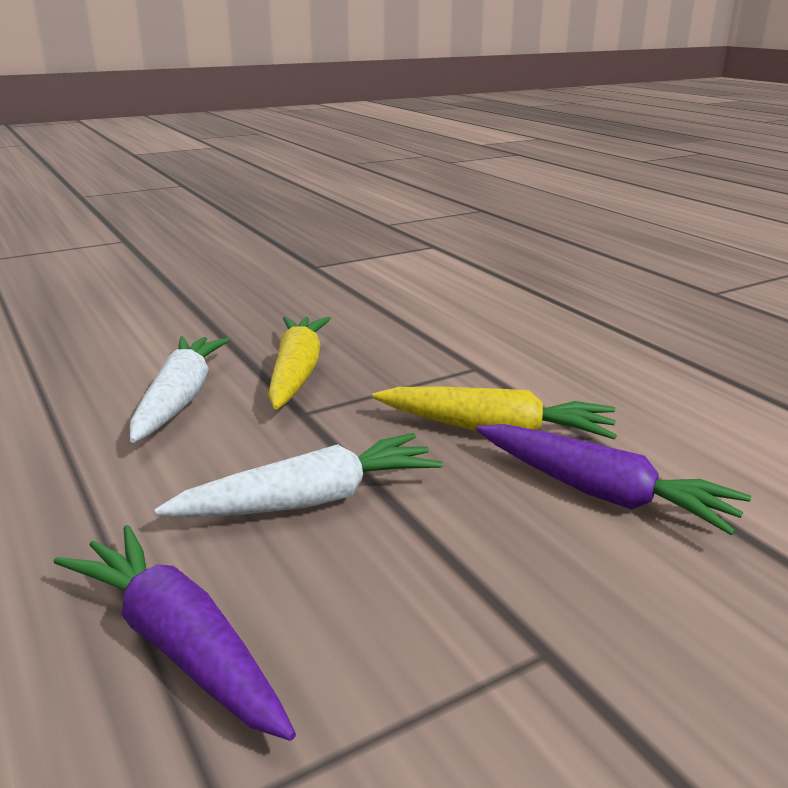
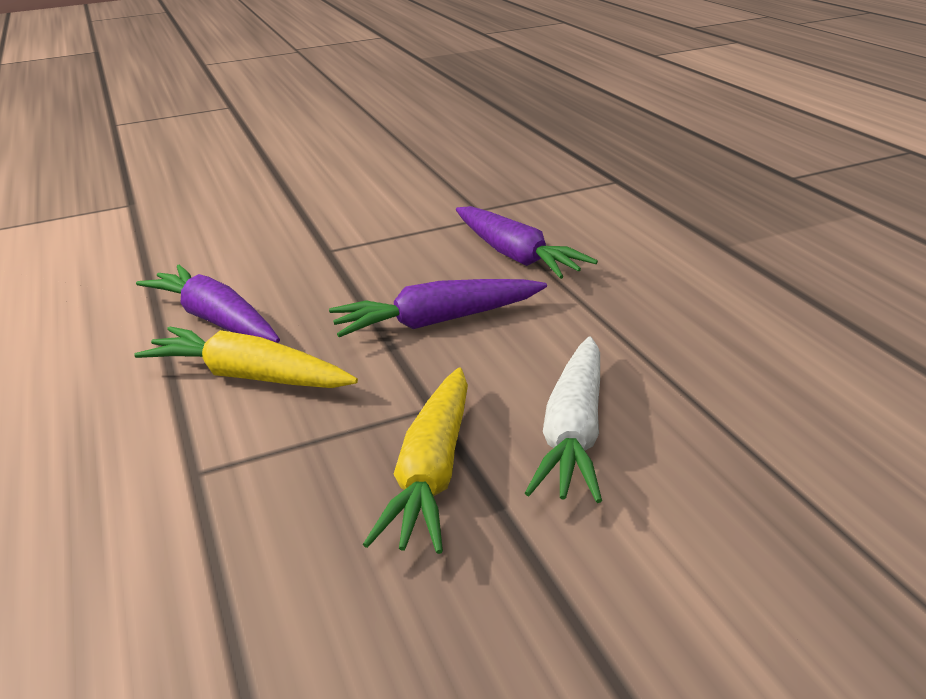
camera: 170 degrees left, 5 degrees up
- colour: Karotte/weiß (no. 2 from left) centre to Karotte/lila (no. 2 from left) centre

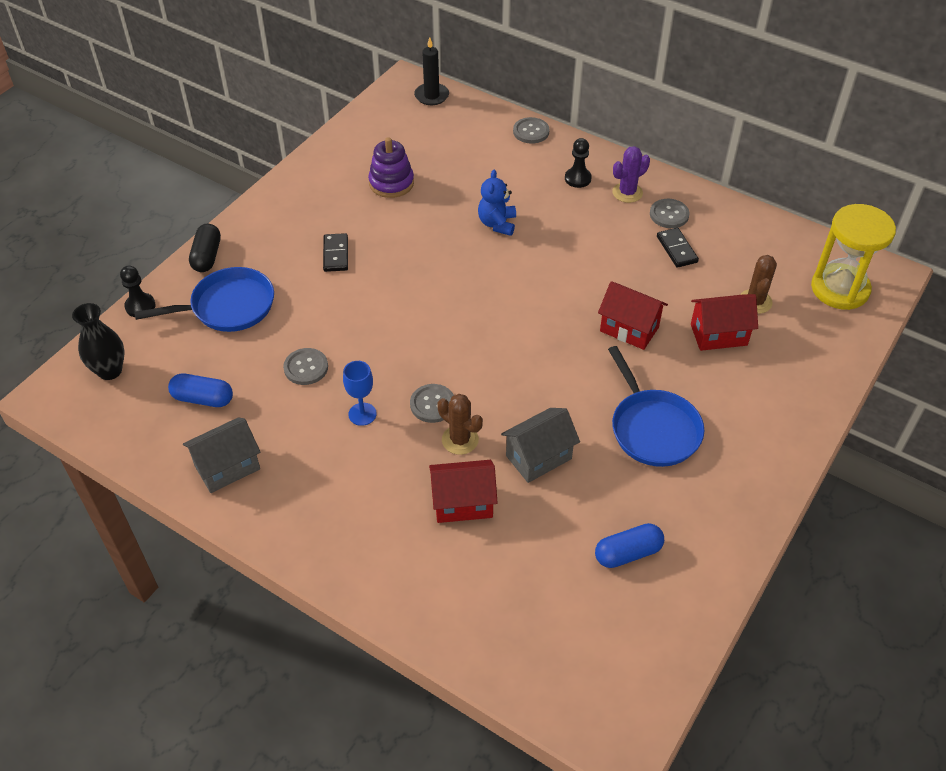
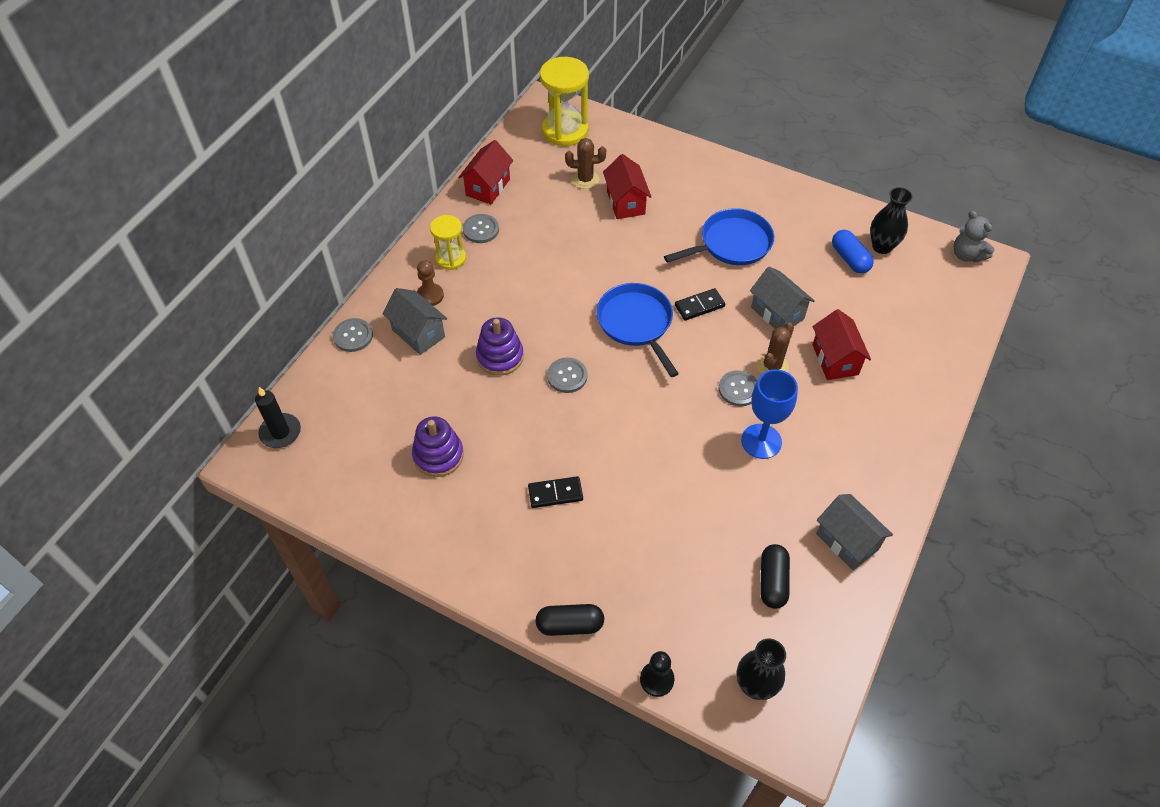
camera: 95 degrees left, 5 degrees up
- relocated: Pfanne/blau (no. 1 from left) middle left to centre
- colour: Kapsel/blau (no. 1 from left) middle left to Kapsel/schwarz (no. 2 from left) bottom right
- relocated: Knopf/grau (no. 1 from left in the first image) middle left to Knopf/grau (no. 3 from left) centre
- size: Kelch/blau centre = centre x1.56
- exchanged: Teddybär/blau top centre to Stapelspielzeug/lila (no. 2 from left) centre
- colour: Bauer/schwarz (no. 2 from left) top centre to Bauer/braun centre
- relocated: Haus/rot (no. 2 from left in the first image) middle right to Haus/rot (no. 1 from left) top centre
- exchanged: Kaktus/lila top right to Sanduhr/gelb (no. 1 from left) top centre
- relocated: Dominostein/schwarz (no. 2 from left) top right to centre
- appeared: Haus/grau (no. 1 from left) centre
- appeared: Vase/schwarz (no. 2 from left) top right
- appeared: Teddybär/grau top right

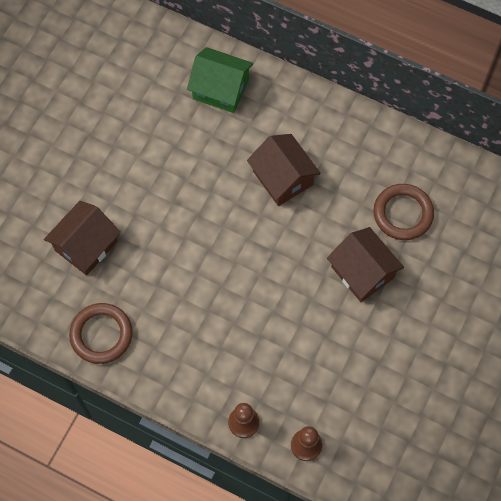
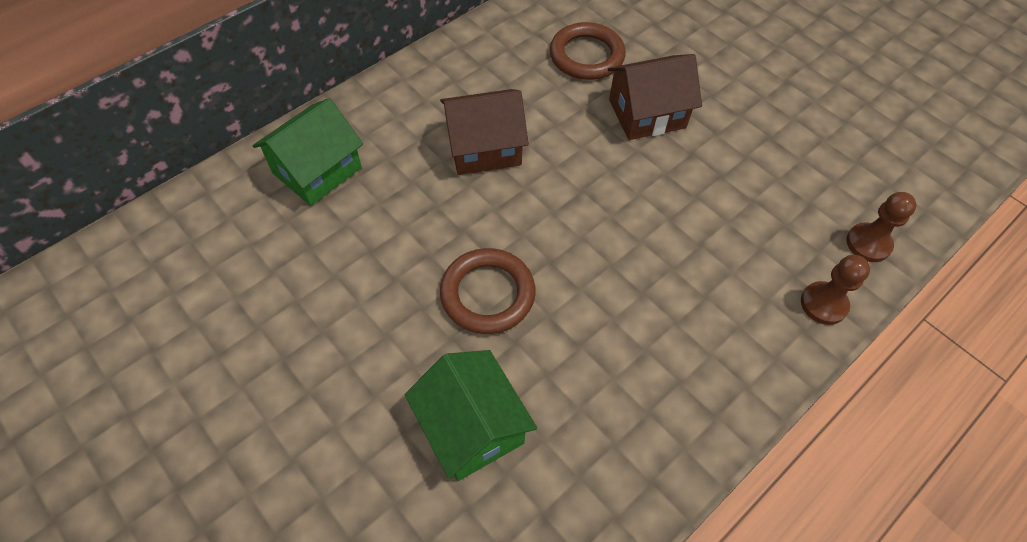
camera: 70 degrees left, 10 degrees down
- colour: Haus/braun (no. 1 from left) middle left to Haus/grün (no. 2 from left) bottom centre
- relocated: Ring/braun (no. 1 from left) middle left to centre

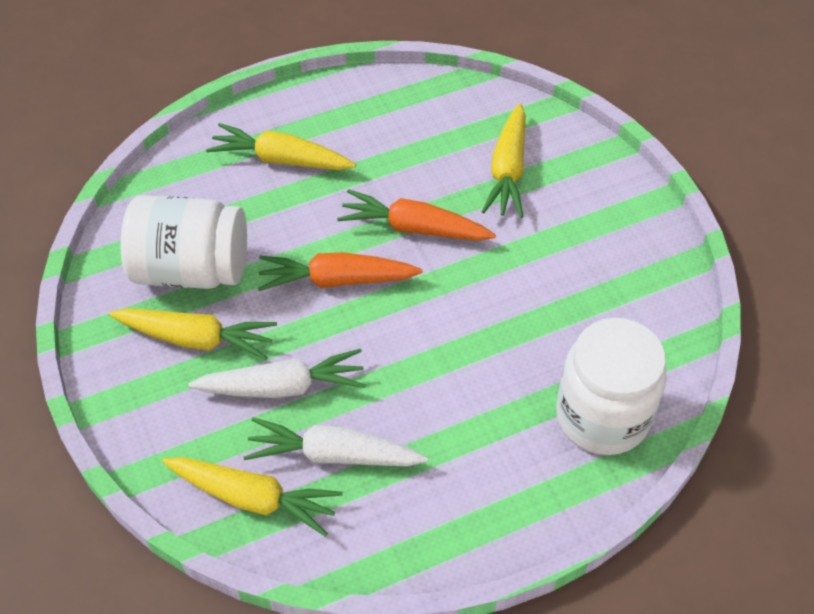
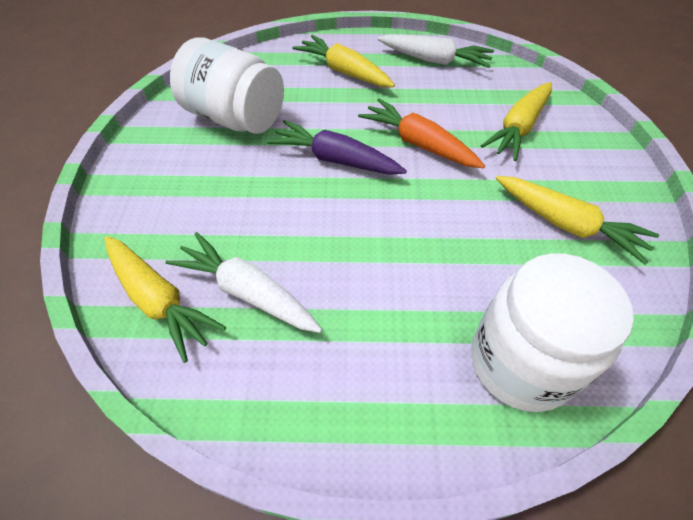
camera: 25 degrees right, 0 degrees up
- relocated: Karotte/gelb (no. 1 from left in the first image) middle left to Karotte/gelb (no. 4 from left) middle right
- relocated: Karotte/weiß (no. 1 from left in the first image) centre to Karotte/weiß (no. 2 from left) top centre
- colour: Karotte/orange (no. 1 from left) centre to Karotte/lila top centre

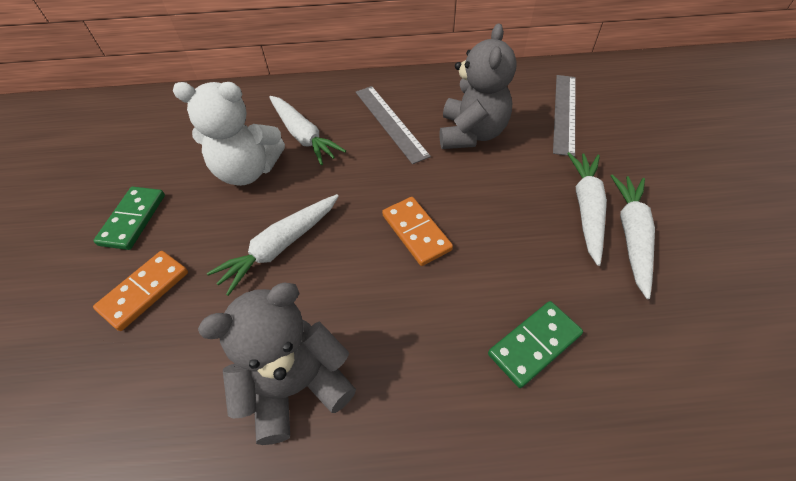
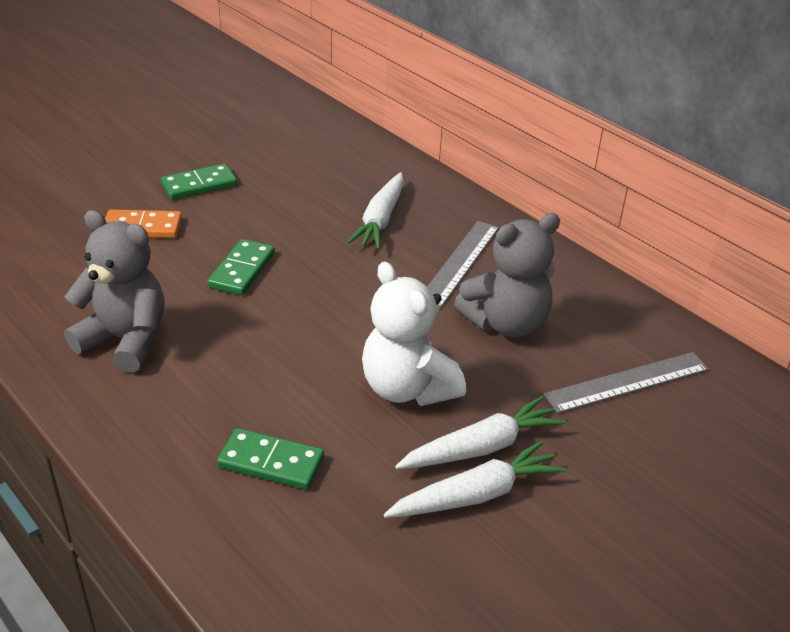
camera: 50 degrees right, 15 degrees down
- relocated: Teddybär/weiß top left to centre
- exchanged: Karotte/weiß (no. 1 from left) centre to Dominostein/grün (no. 2 from left) middle left
- missing: Dominostein/orange (no. 2 from left) centre

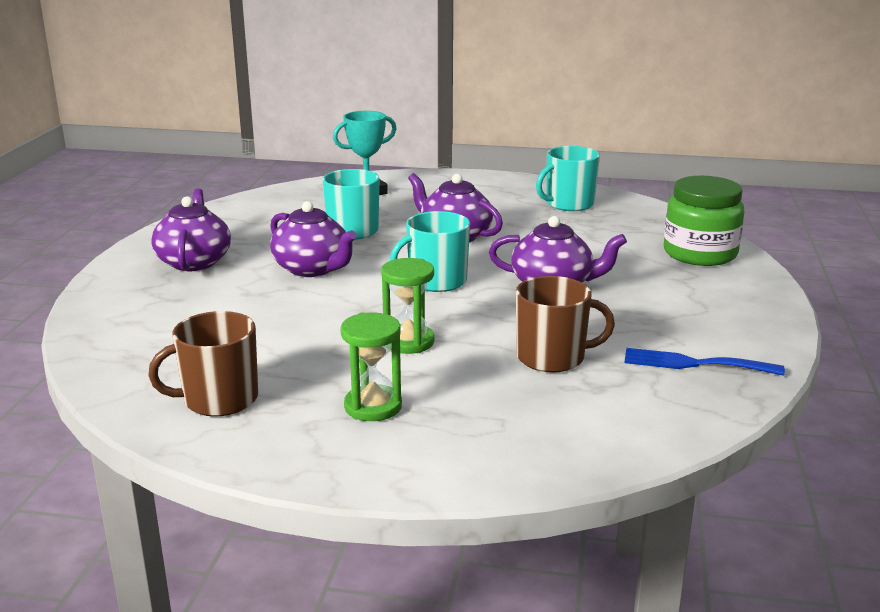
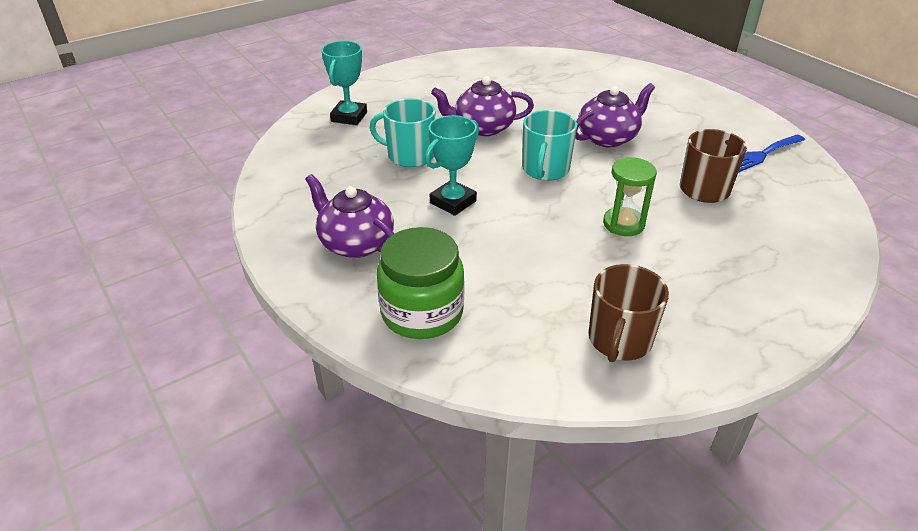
camera: 45 degrees left, 15 degrees up
- exchanged: Teekanne/lila (no. 2 from left) centre to Pokal/türkis (no. 2 from left) top centre
- missing: Sanduhr/grün (no. 1 from left) centre
- missing: Tasse/türkis (no. 3 from left) top centre
- relocated: Einmachglas/grün middle right to centre

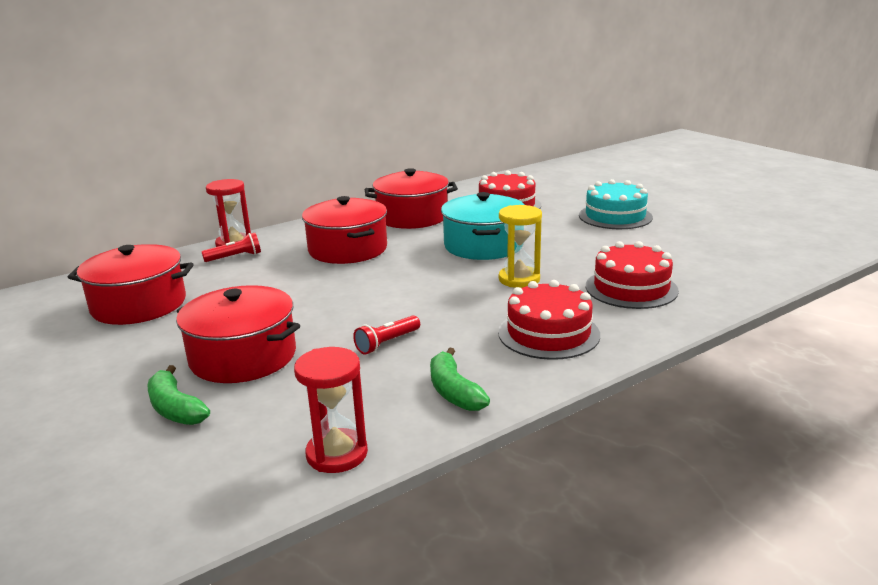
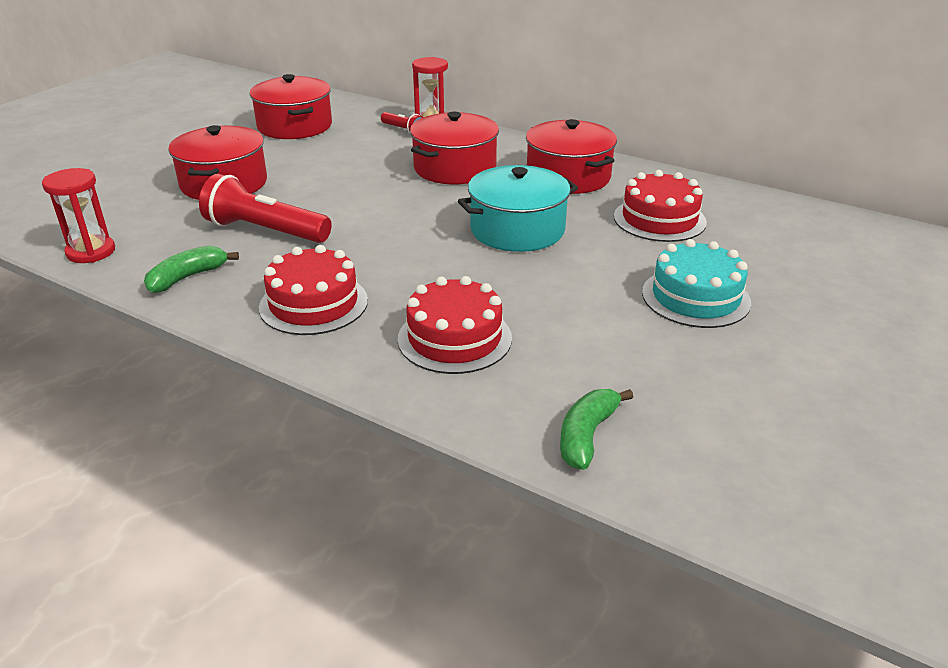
camera: 65 degrees right, 10 degrees up
- relocated: Banane/grün (no. 1 from left in the first image) bottom left to Banane/grün (no. 2 from left) centre
- size: Taschenlampe/rot (no. 2 from left in the first image) centre = top left x1.95
- missing: Sanduhr/gelb centre

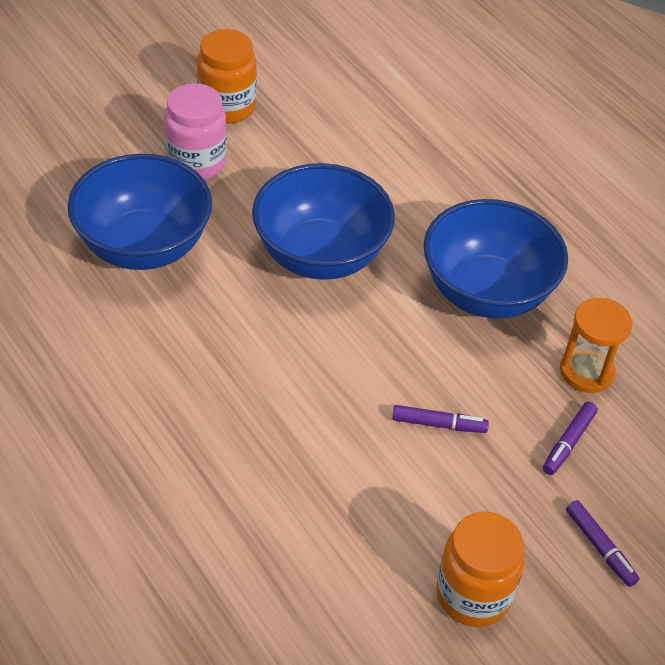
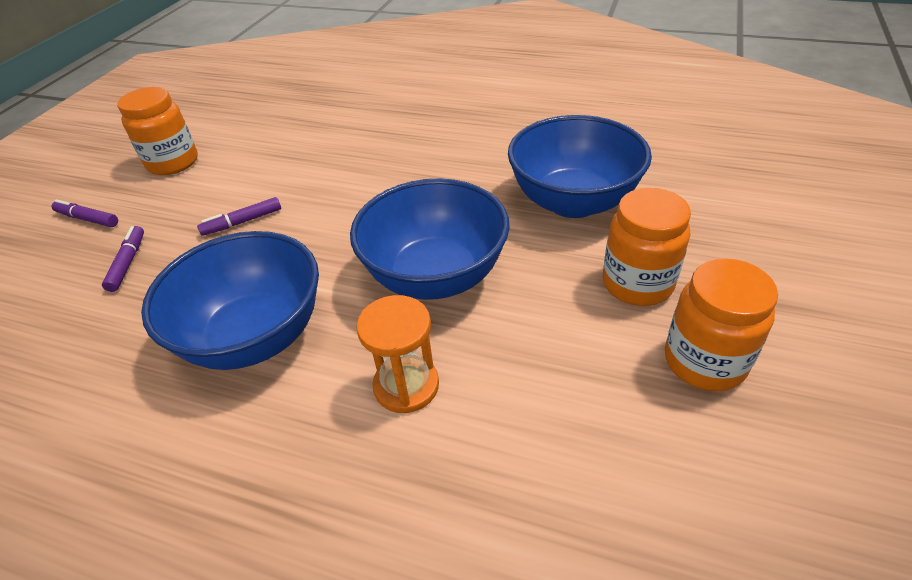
camera: 150 degrees right, 5 degrees down
- colour: Einmachglas/rosa top left to Einmachglas/orange (no. 2 from left) middle right
- relocated: Sanduhr/orange middle right to centre

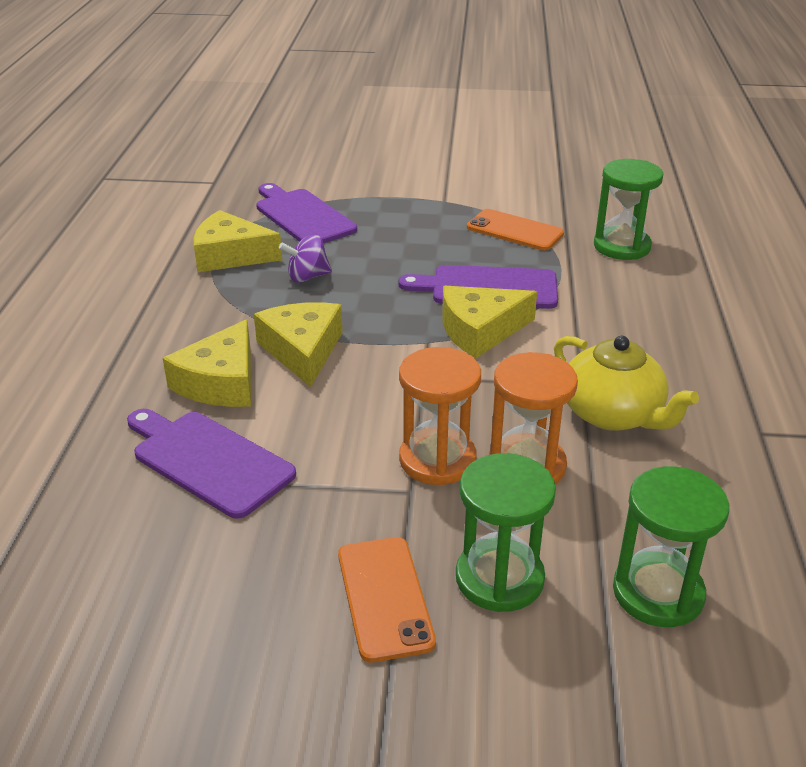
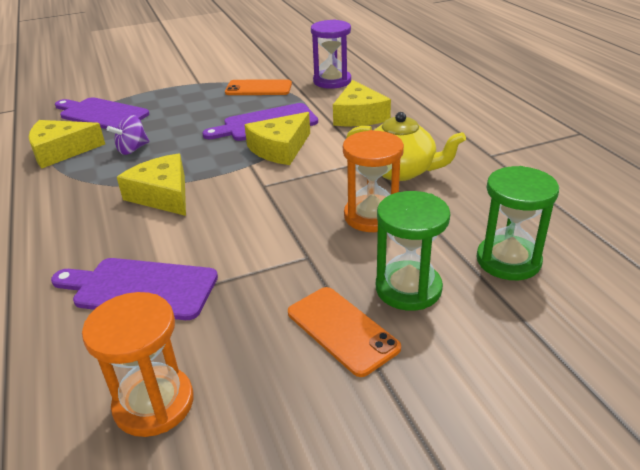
camera: 25 degrees left, 0 degrees up
- relocated: Käse/gelb (no. 1 from left in the first image) middle left to Käse/gelb (no. 4 from left) top centre
- relocated: Sanduhr/orange (no. 1 from left) centre to bottom left
- colour: Sanduhr/grün (no. 2 from left) top right to Sanduhr/lila top centre

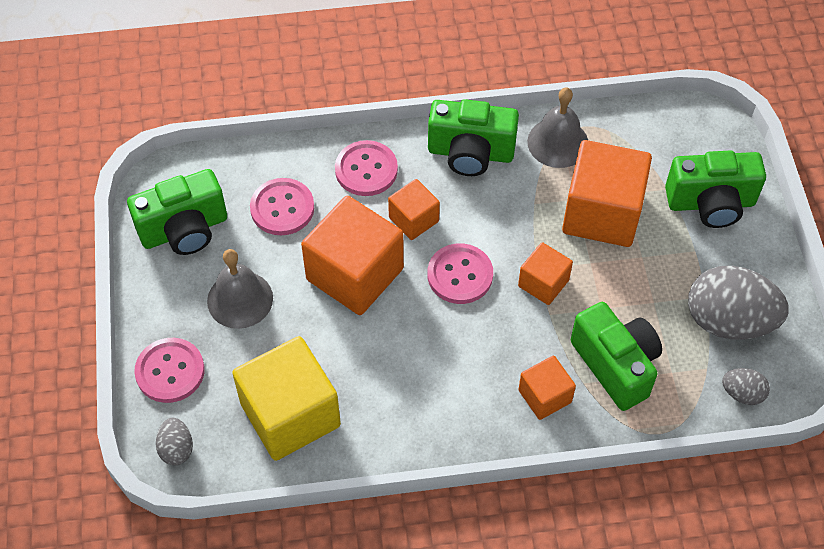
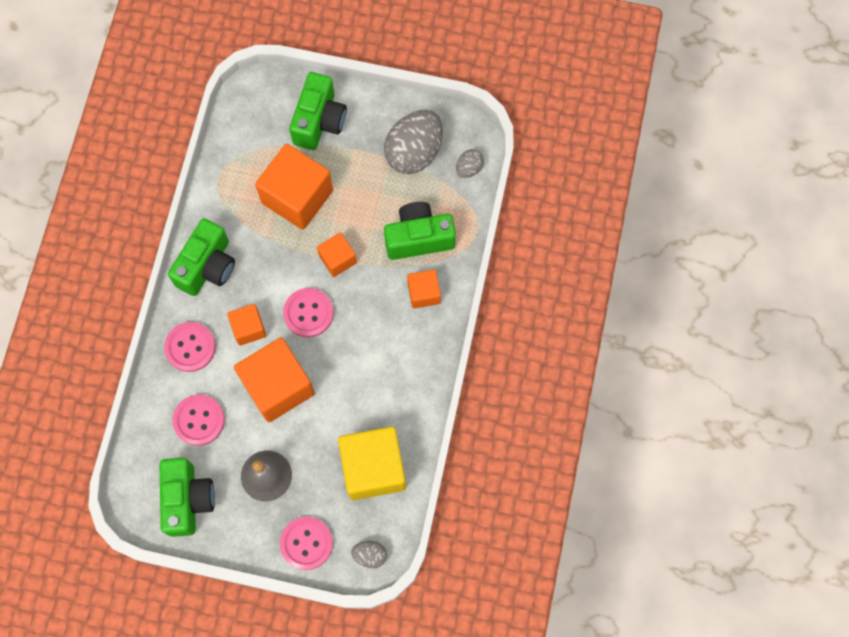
camera: 70 degrees left, 15 degrees up
- missing: Glocke/grau (no. 2 from left) top right

